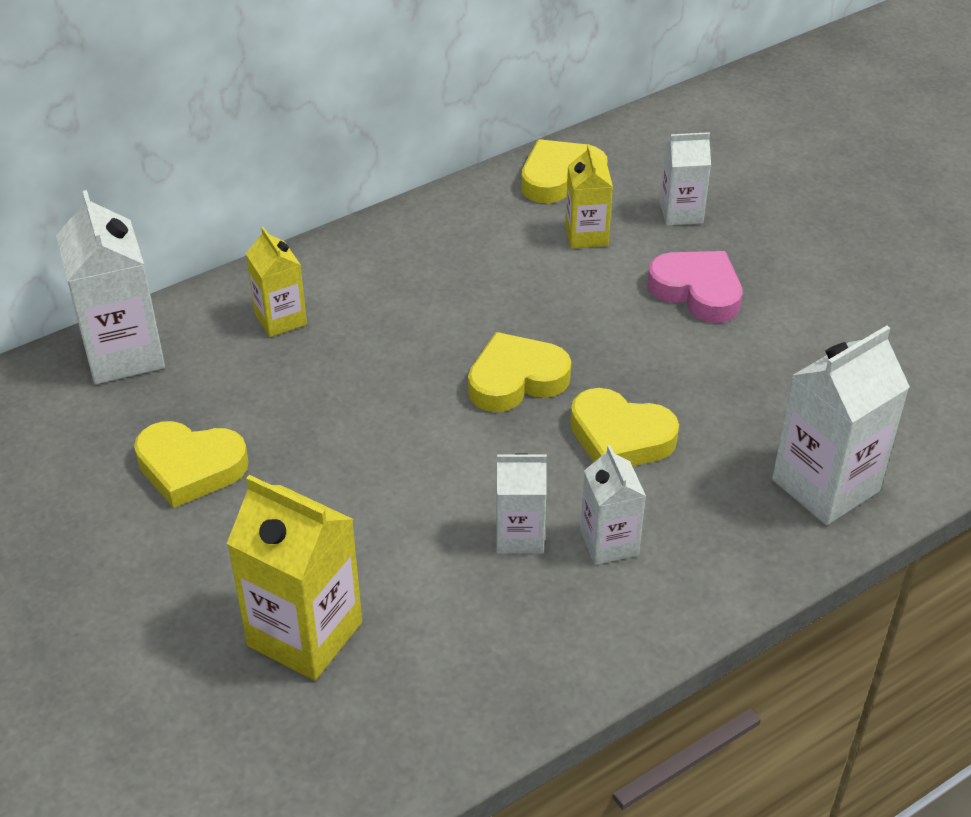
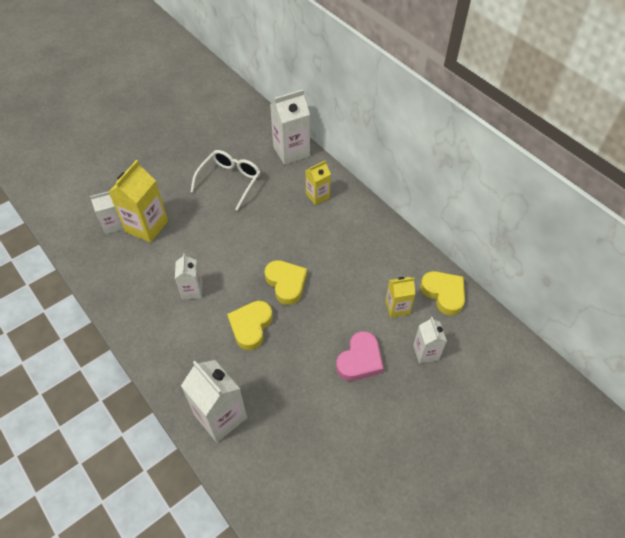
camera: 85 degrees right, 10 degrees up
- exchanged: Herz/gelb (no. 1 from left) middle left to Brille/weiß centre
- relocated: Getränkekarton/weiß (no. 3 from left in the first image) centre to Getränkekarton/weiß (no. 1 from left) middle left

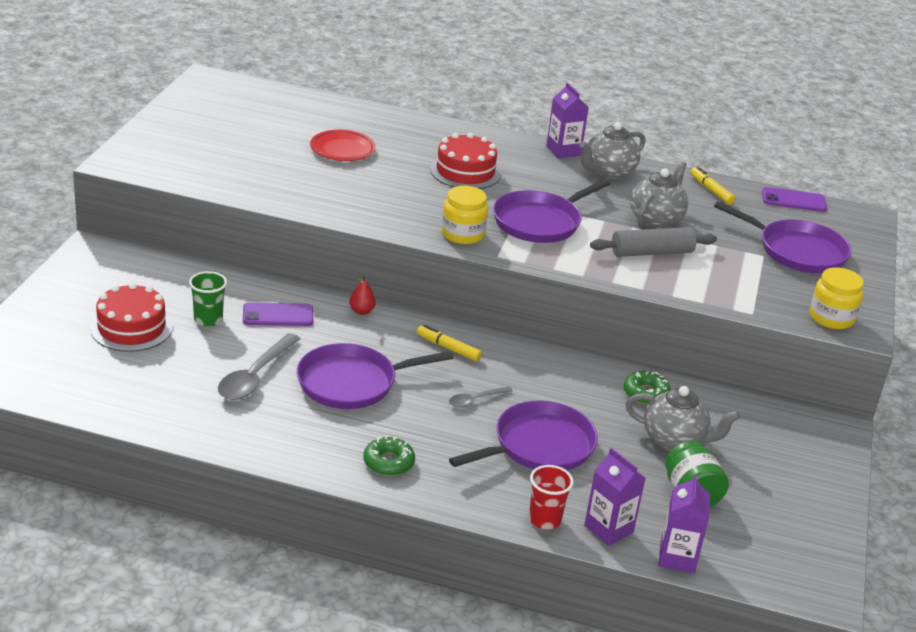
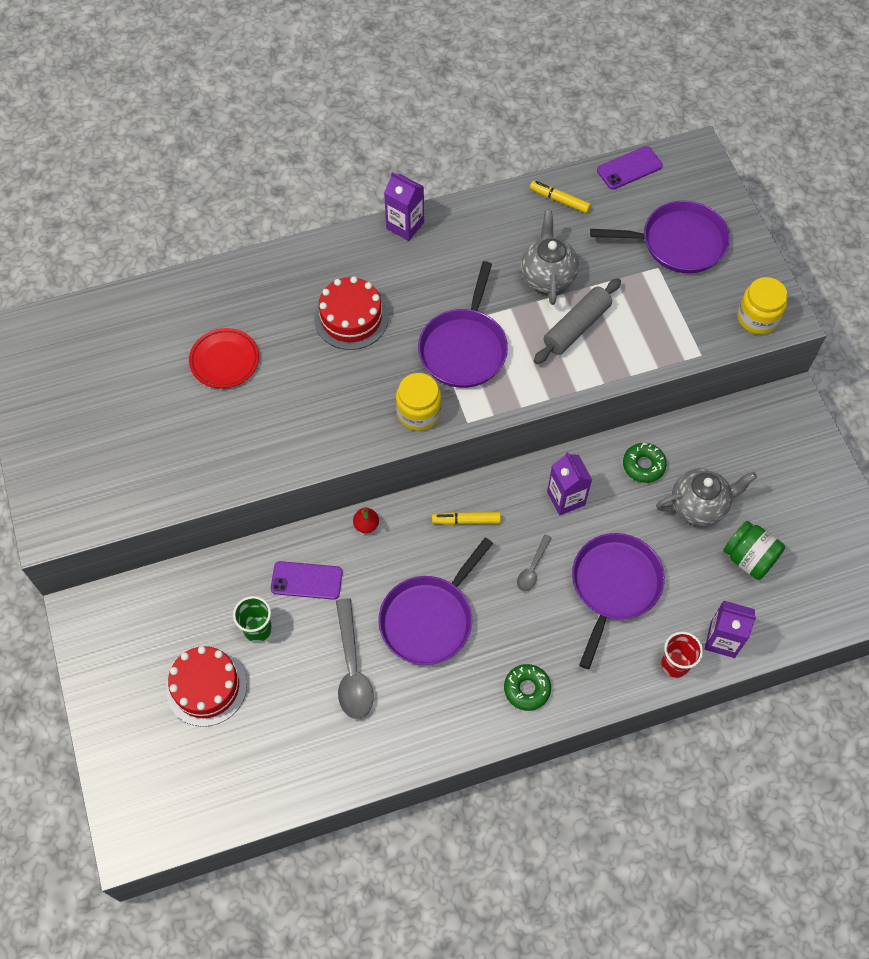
camera: 30 degrees left, 30 degrees up
- spun: Handy/lila (no. 1 from left) middle left = centre 45 degrees clockwise
- missing: Teekanne/grau (no. 1 from left) top right
- relocated: Getränkekarton/lila (no. 3 from left in the first image) bottom right to Getränkekarton/lila (no. 2 from left) centre

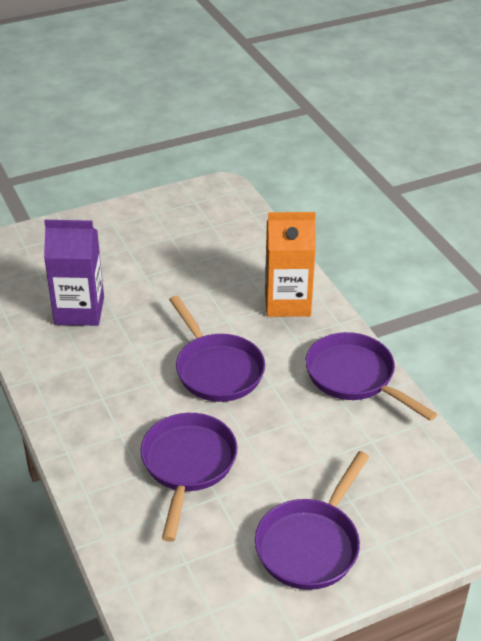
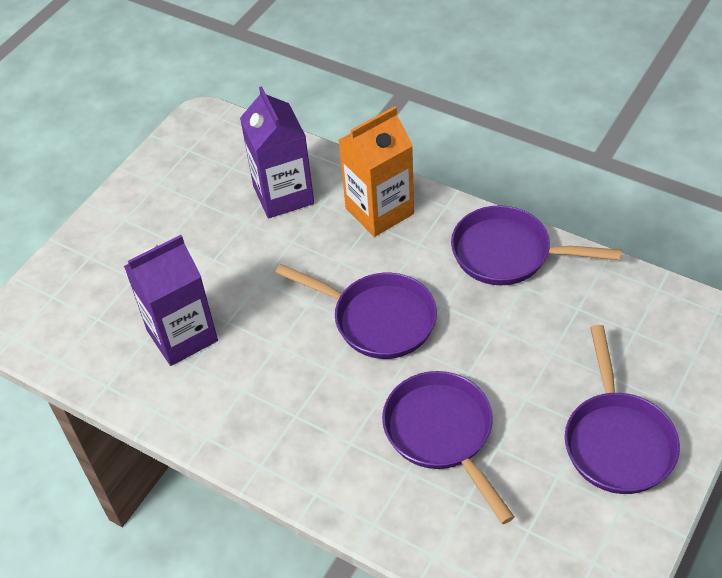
camera: 30 degrees left, 10 degrees up
- appeared: Getränkekarton/lila (no. 2 from left) top centre

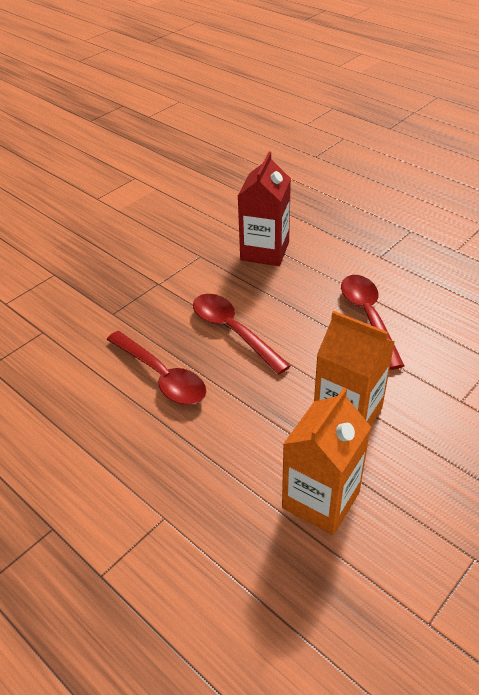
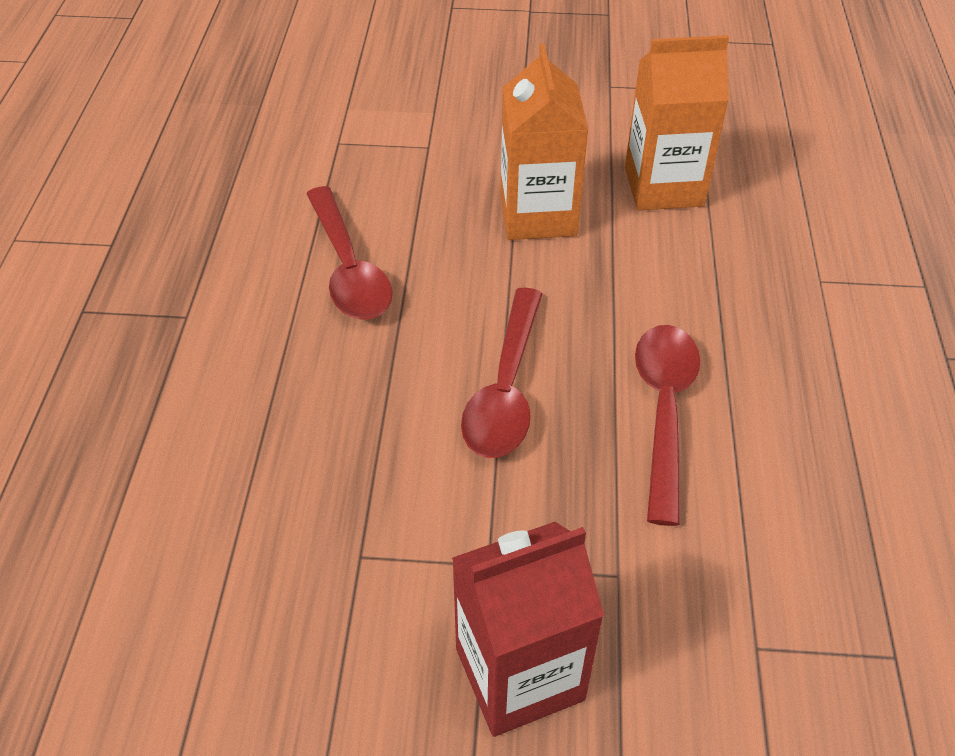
camera: 130 degrees left, 5 degrees up
- relocated: Getränkekarton/rot top centre to bottom centre
- spun: Löffel/rot (no. 3 from left in the first image) middle right = centre 60 degrees counterclockwise

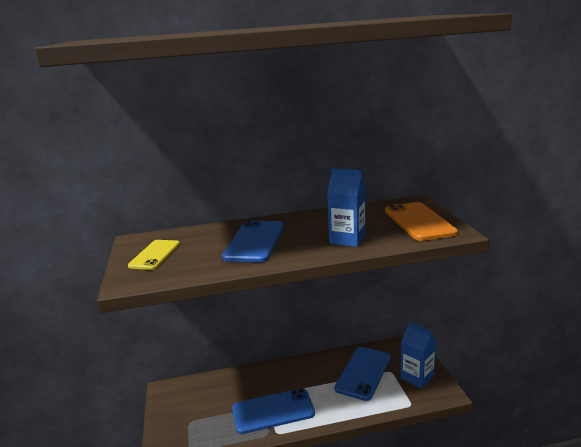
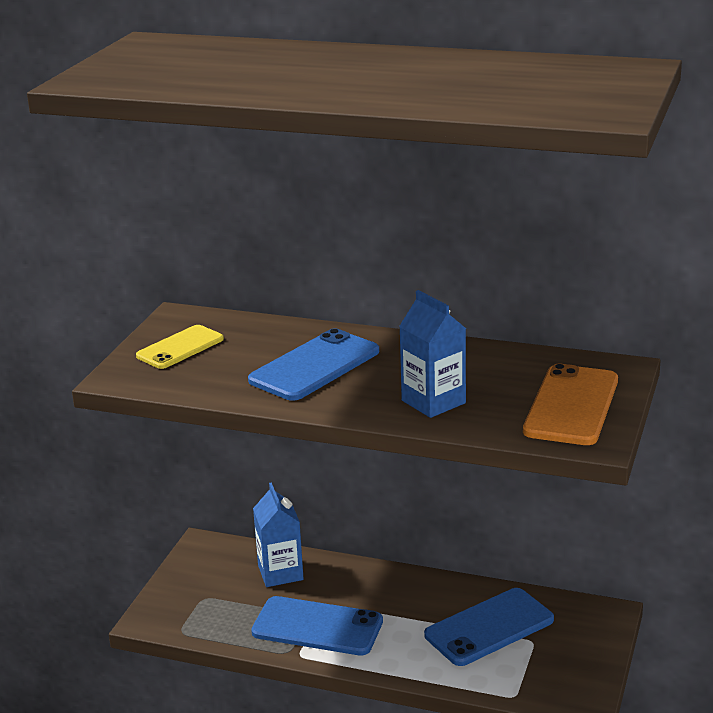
camera: 30 degrees right, 5 degrees up
- relocated: Getränkekarton/blau (no. 2 from left in the first image) bottom right to Getränkekarton/blau (no. 1 from left) bottom centre

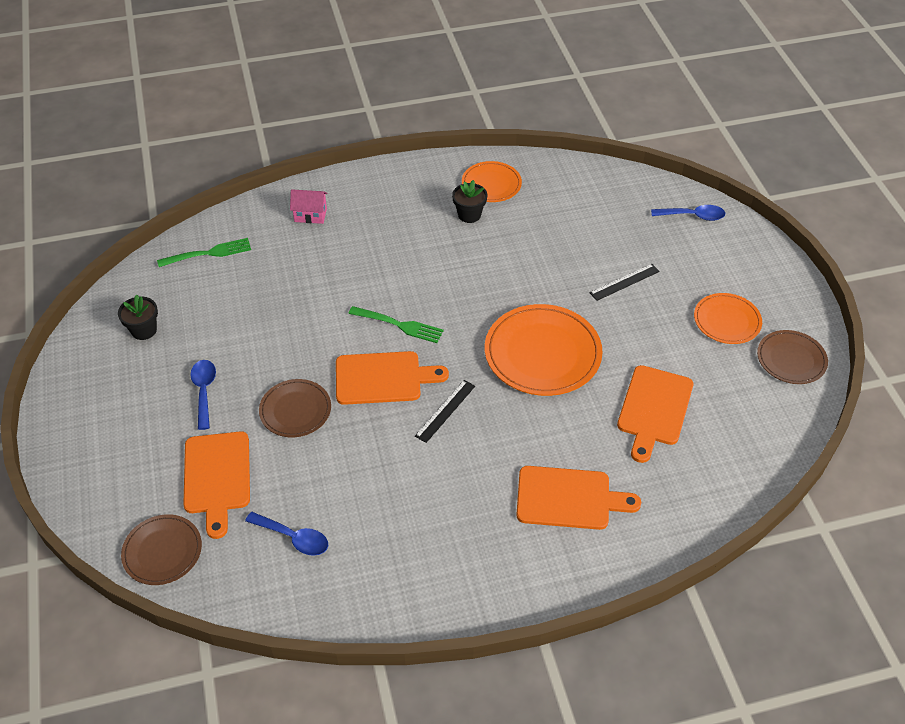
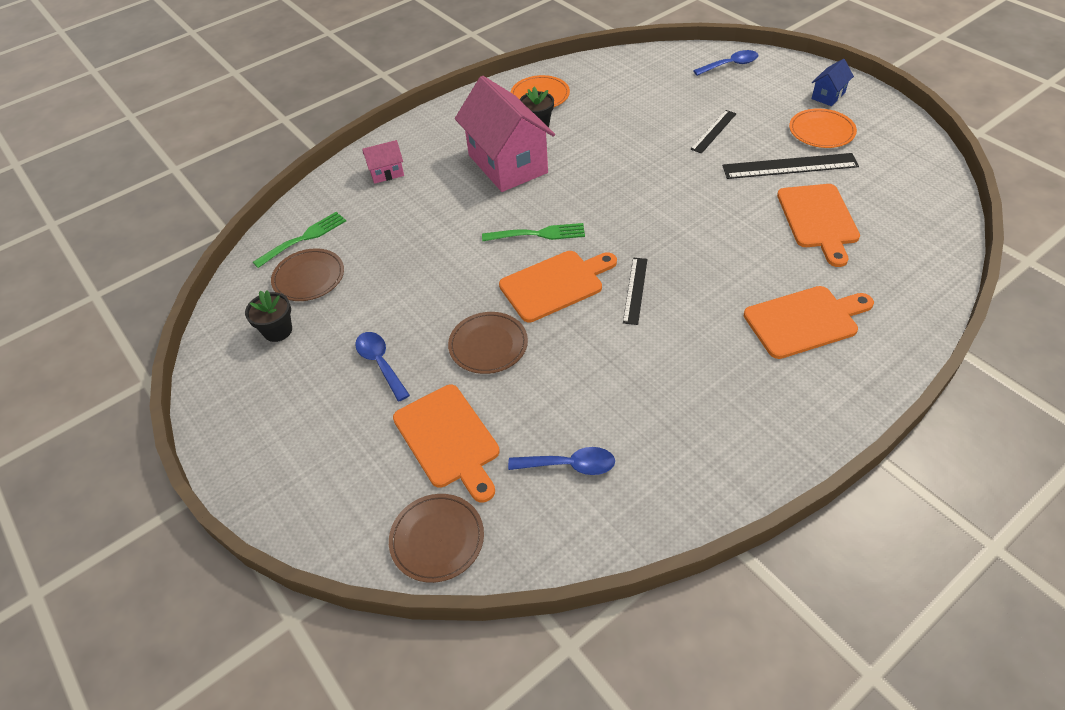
camera: 20 degrees left, 0 degrees up
- missing: Teller/orange (no. 2 from left) centre
- relocated: Teller/braun (no. 3 from left in the first image) middle right to Teller/braun (no. 1 from left) middle left
- appeared: Haus/rosa (no. 2 from left) top centre
- appeared: Lineal/schwarz (no. 3 from left) top right
- appeared: Haus/blau top right

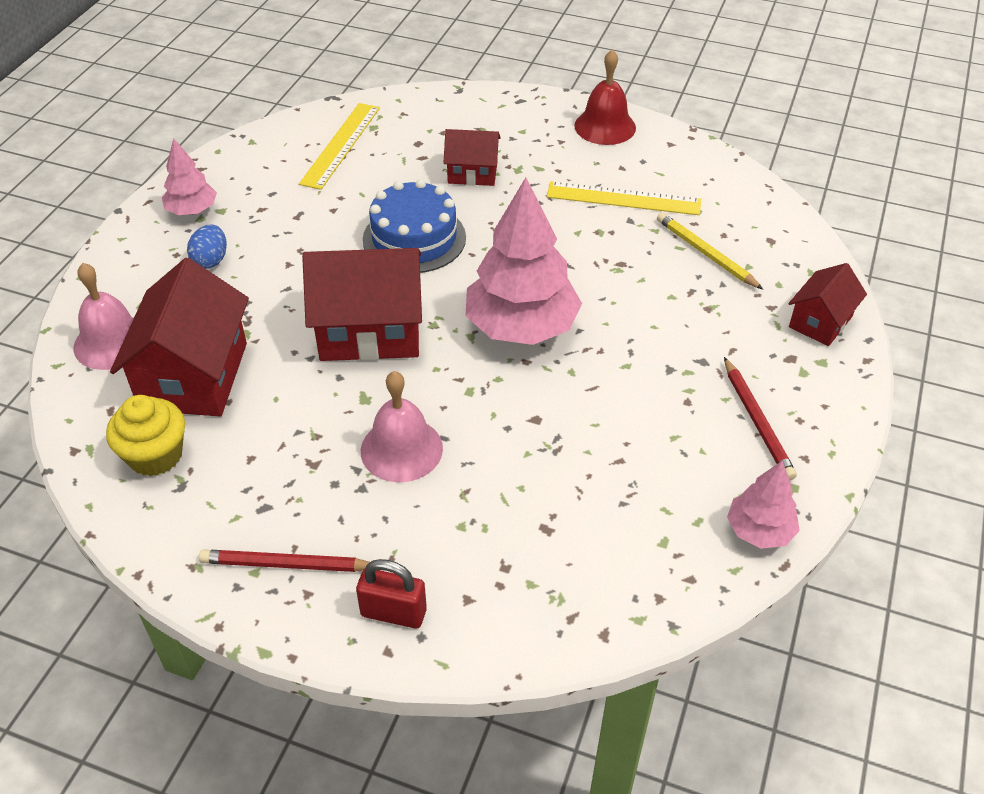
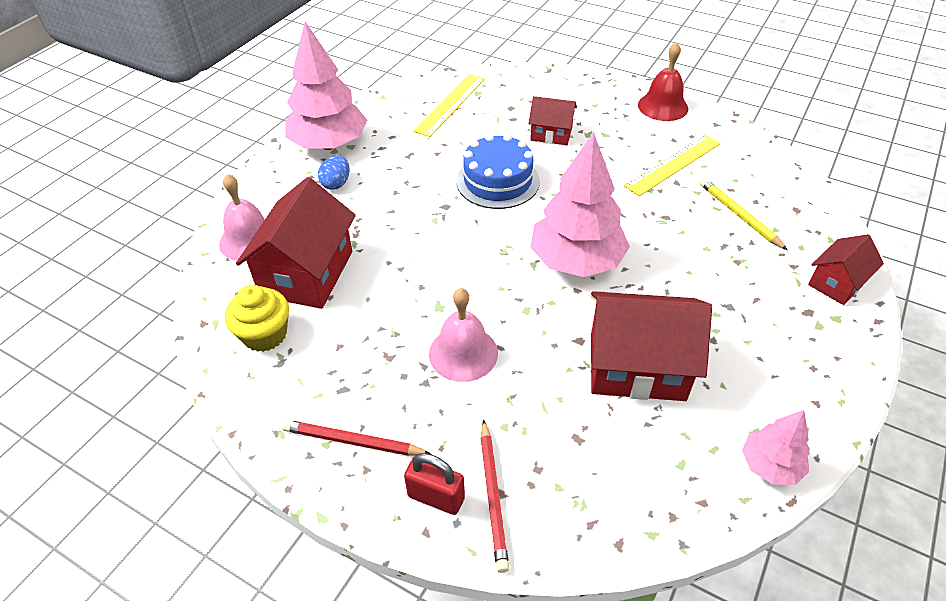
camera: 10 degrees right, 0 degrees up
- size: Baum/rosa (no. 1 from left) top left = top centre x1.92
- relocated: Haus/rot (no. 2 from left in the first image) centre to Haus/rot (no. 3 from left) middle right
- spun: Lineal/gelb (no. 2 from left) top centre = top right 60 degrees counterclockwise
- relocated: Bleistift/rot (no. 2 from left) middle right to bottom centre

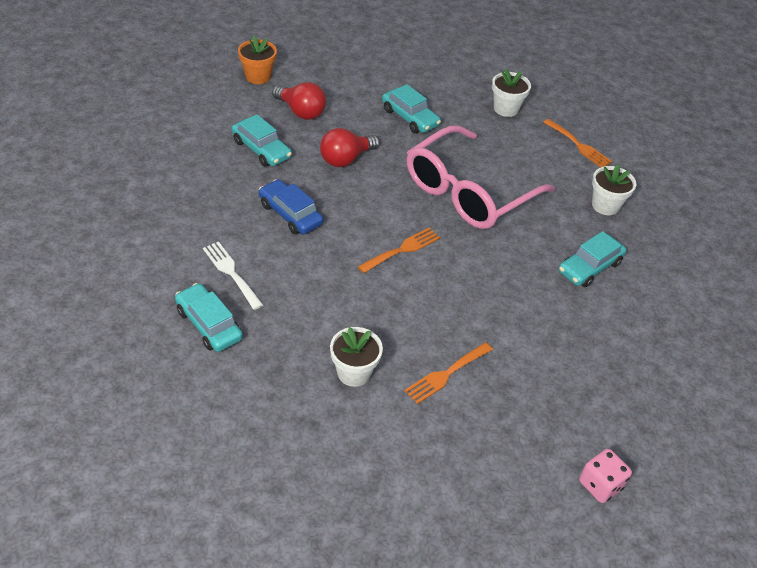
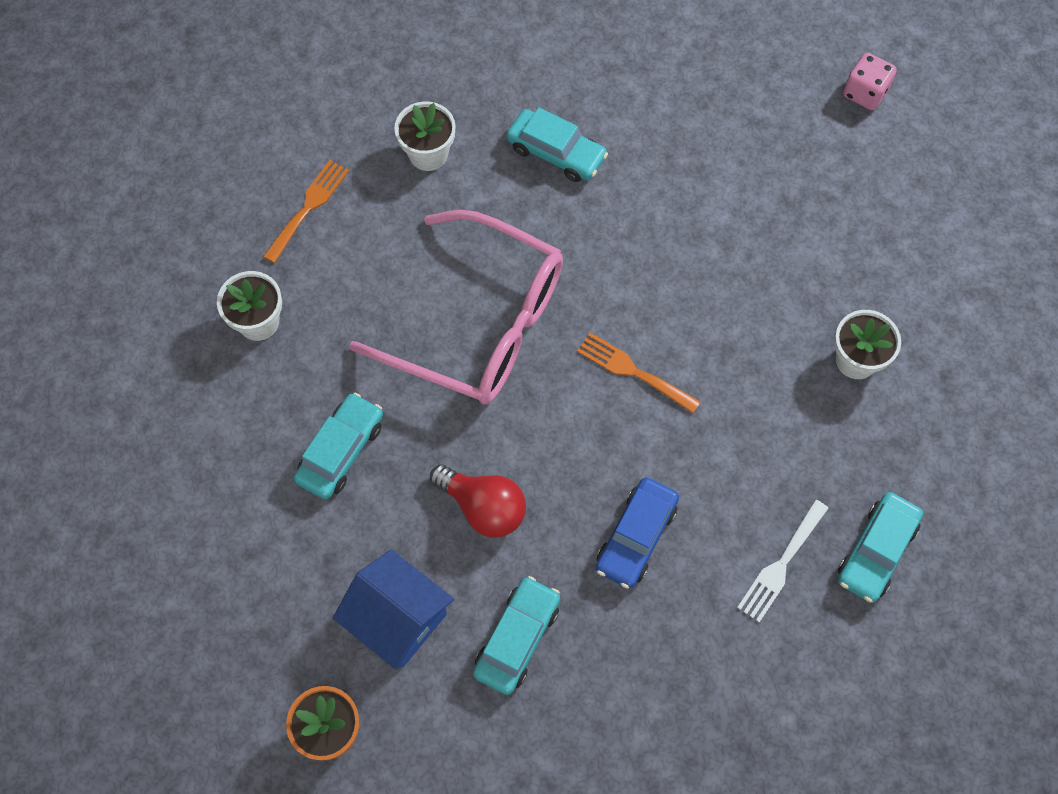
camera: 105 degrees left, 20 degrees up
- exchanged: Glühbirne/rot (no. 1 from left) top centre to Haus/blau bottom centre
- missing: Gabel/orange (no. 2 from left) centre

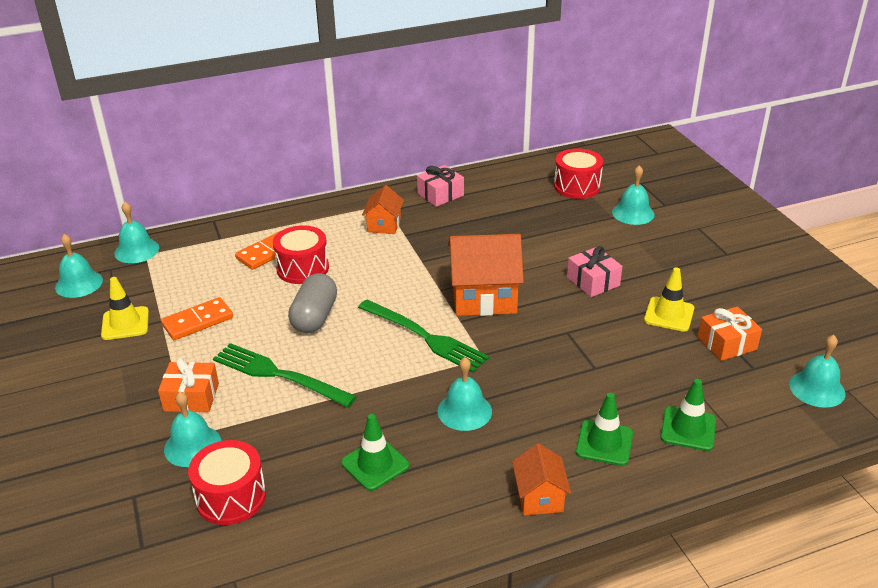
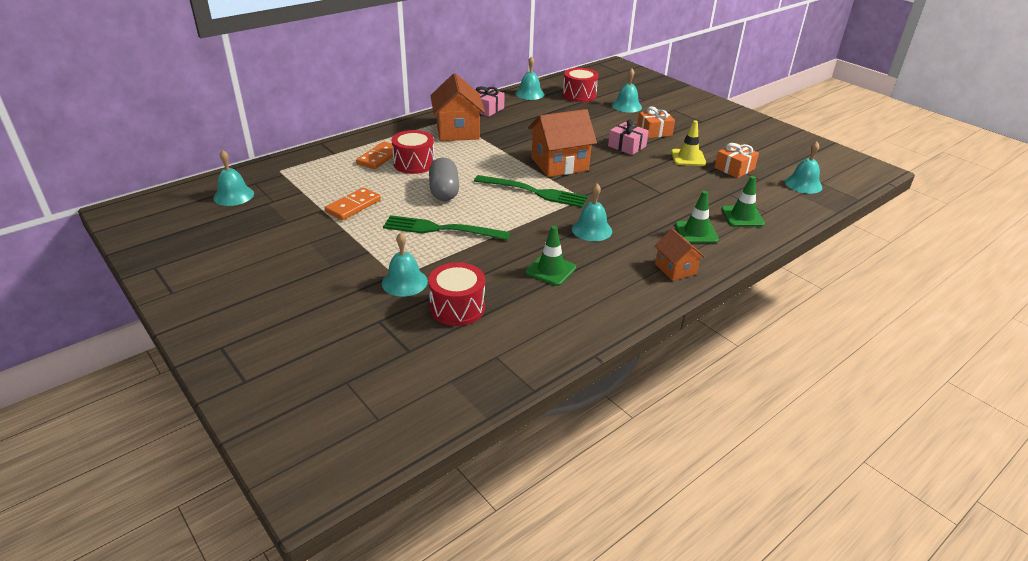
camera: 20 degrees left, 0 degrees up
- missing: Leitkegel/gelb (no. 1 from left) middle left
- relocated: Glocke/türkis (no. 2 from left in the first image) middle left to Glocke/türkis (no. 3 from left) top centre
- relocated: Geschenk/orange (no. 1 from left) middle left to top centre
- size: Haus/orange (no. 1 from left) centre = top centre x1.81

